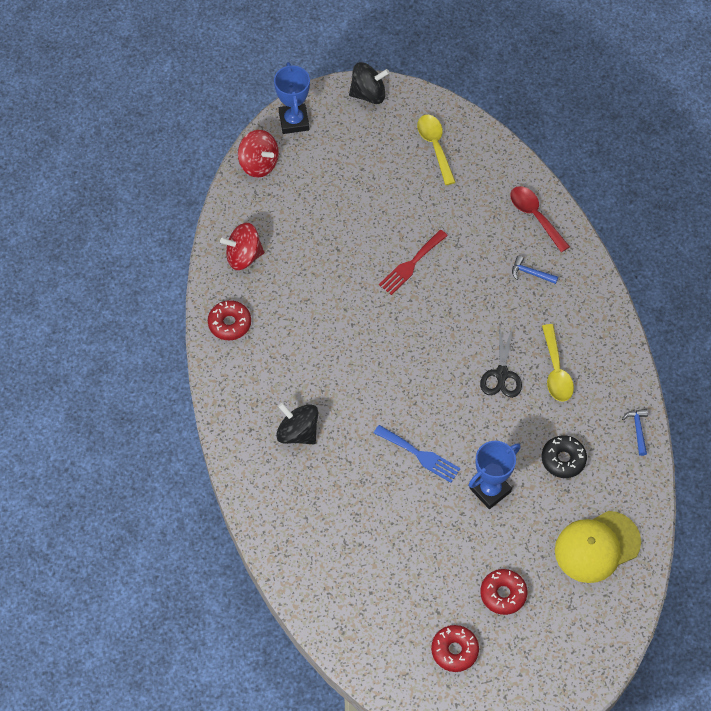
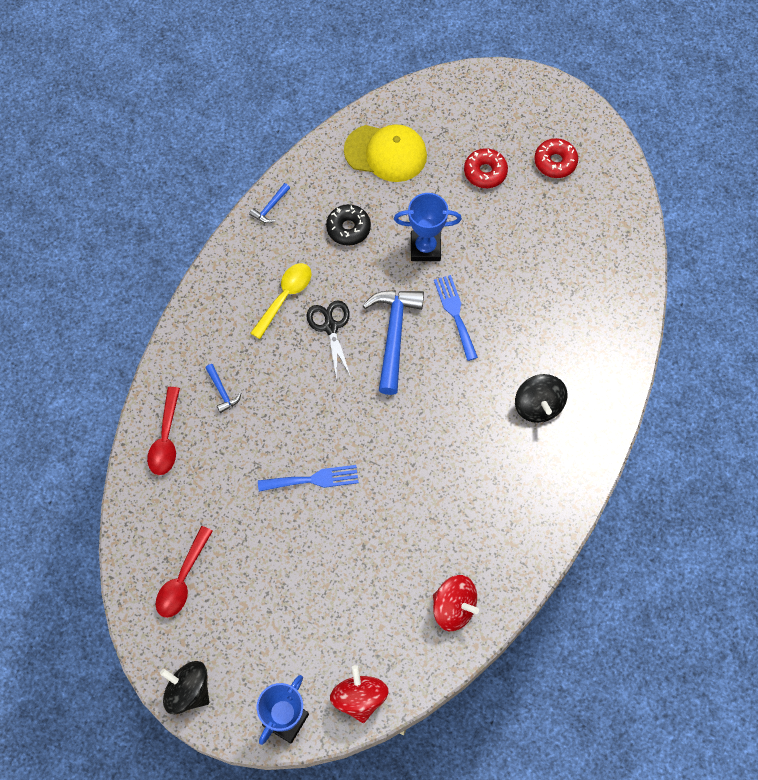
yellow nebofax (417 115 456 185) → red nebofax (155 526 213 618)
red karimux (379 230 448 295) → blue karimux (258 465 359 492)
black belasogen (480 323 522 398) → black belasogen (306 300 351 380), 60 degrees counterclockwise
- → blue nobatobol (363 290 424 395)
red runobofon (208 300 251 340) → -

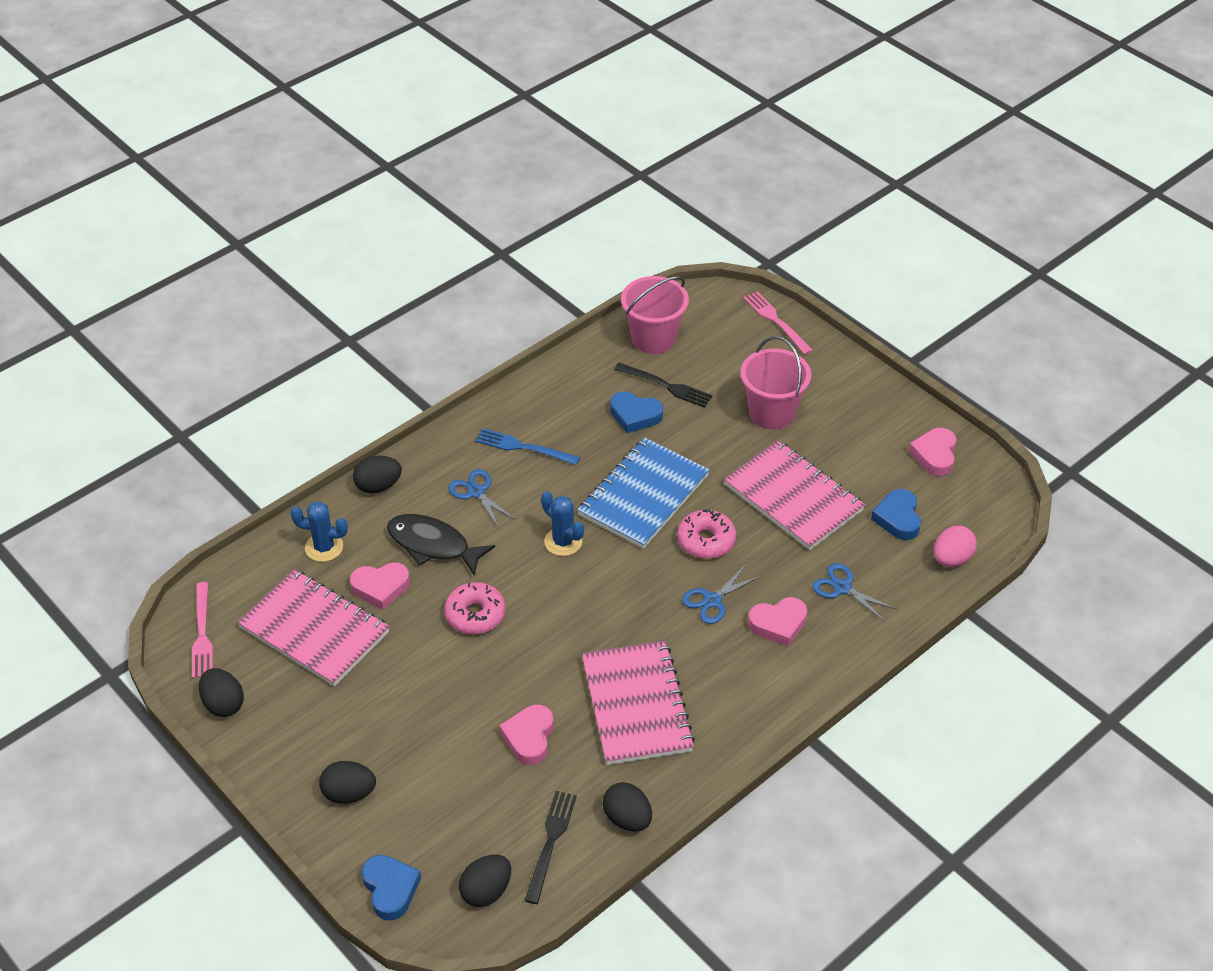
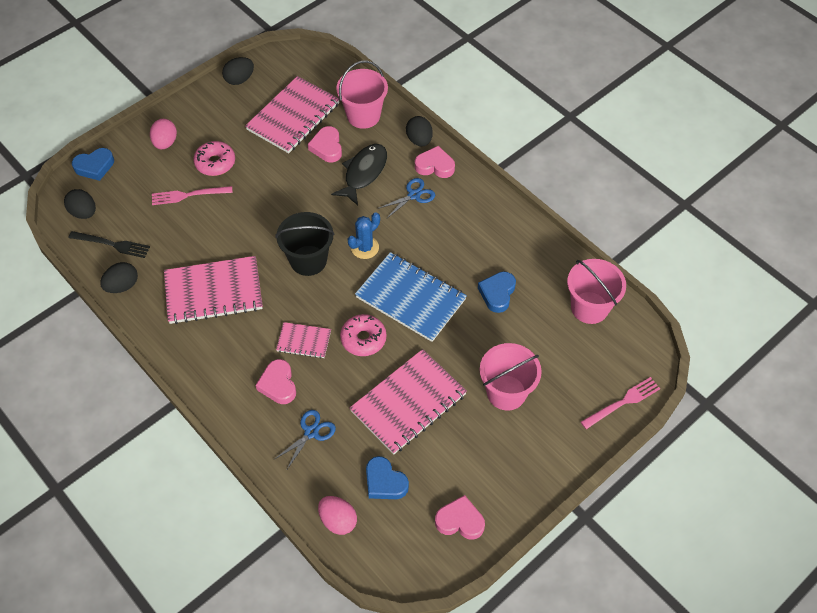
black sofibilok (319 761 376 804) → pink sofibilok (150 119 177 149)
pink karimux (192 582 213 678) → pink karimux (152 186 233 205), move
pink runobofon (444 582 506 634) → pink runobofon (194 141 235 176), move
- → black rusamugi (275 212 335 276)
blue belasogen (682 565 761 624) → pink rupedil (276 322 331 359)
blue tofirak (291 501 348 562) → pink rusamugi (336 60 388 129)
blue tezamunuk (871 489 921 540) → blue tezamunuk (366 456 409 499), 135 degrees counterclockwise
pink tezamunuk (499 705 553 765) → pink tezamunuk (415 146 455 178), move
blue karimux (475 428 580 465) → -
black karimux (614 363 713 408) → -

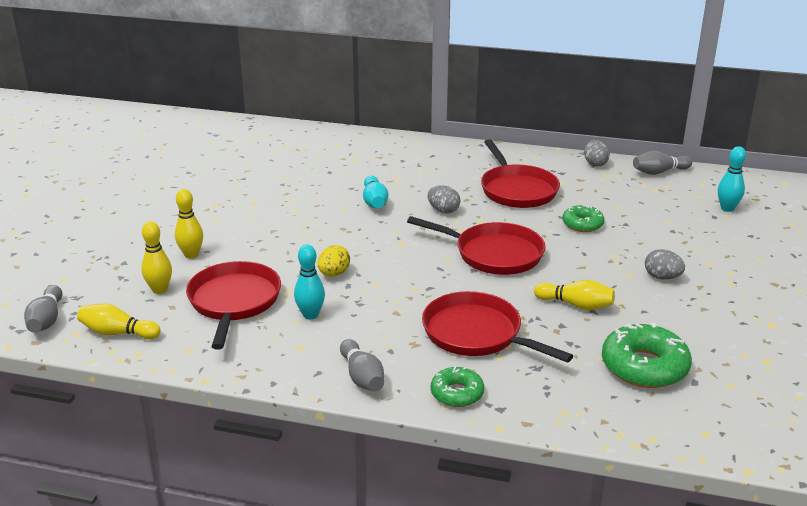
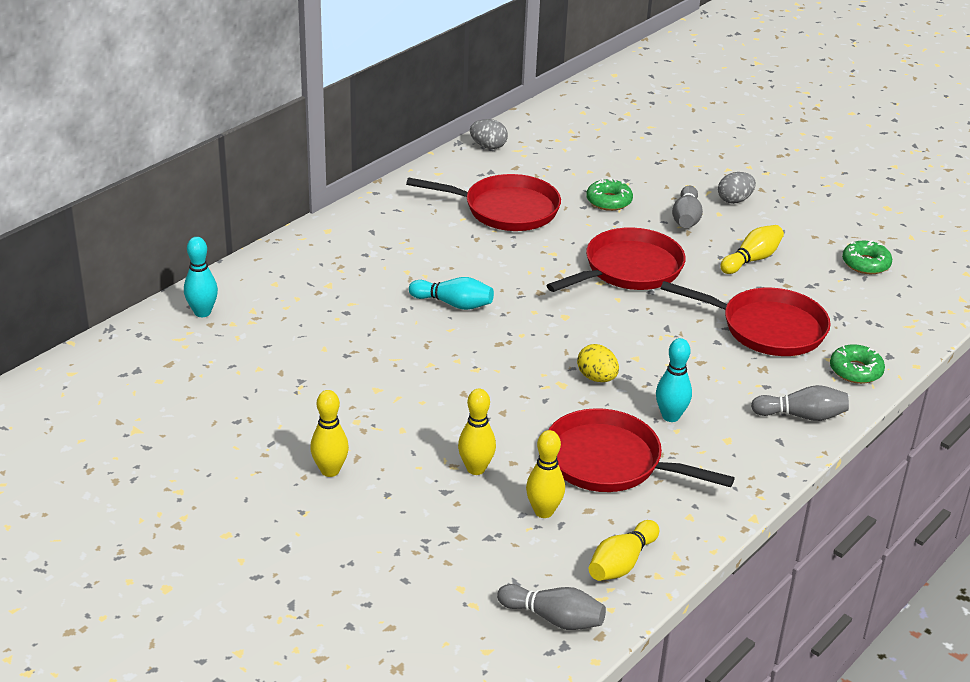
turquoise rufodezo (718 146 746 212) → turquoise rufodezo (184 237 218 317), move
- → yellow rufodezo (310 390 349 477)
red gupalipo (422 291 573 363) → red gupalipo (661 281 831 356), 135 degrees counterclockwise
grey rufodezo (633 151 692 175) → grey rufodezo (672 186 703 228), move
green runobofon (602 323 692 388) → green runobofon (842 240 892 274), x0.59
grey sofibilok (427 186 460 214) → -

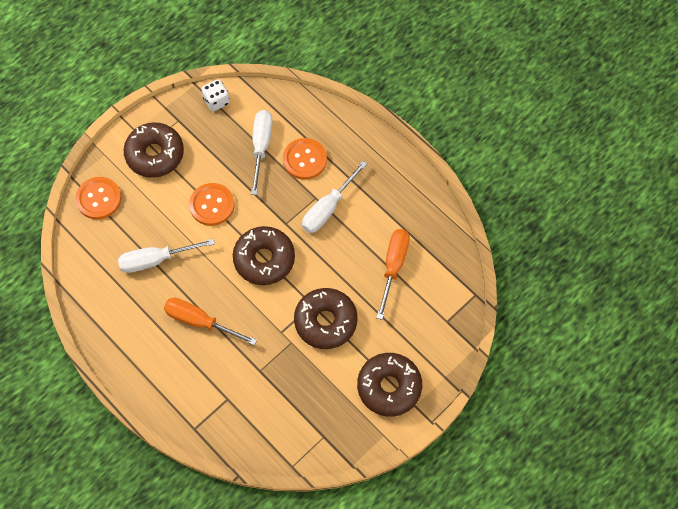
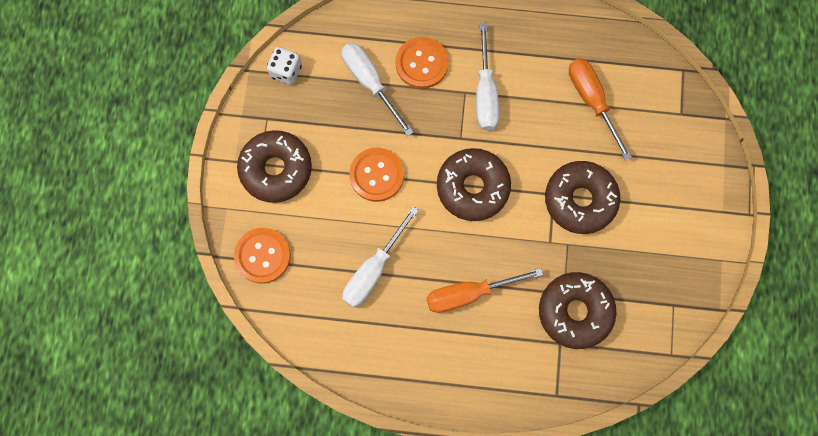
brown runobofon (357 353 422 417) → brown runobofon (539 272 616 349), move

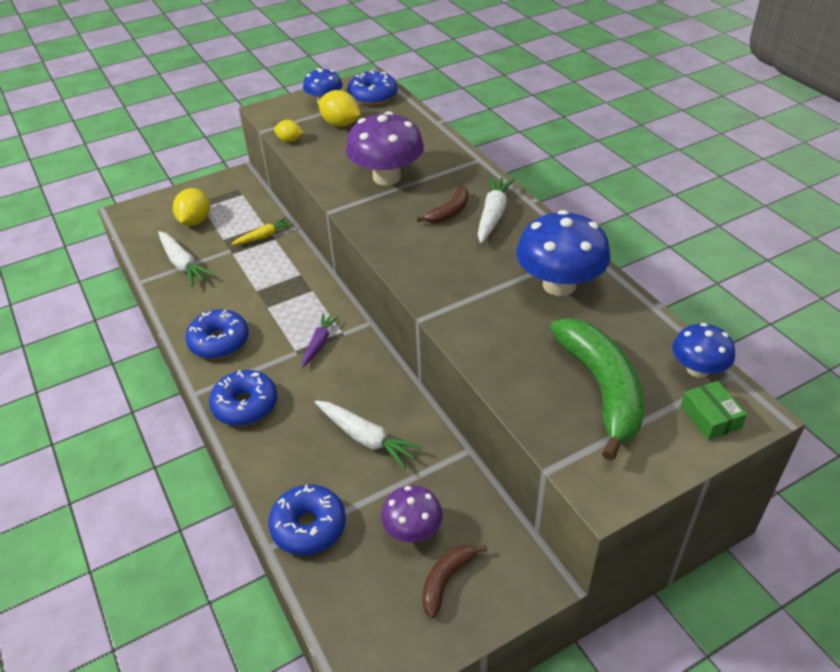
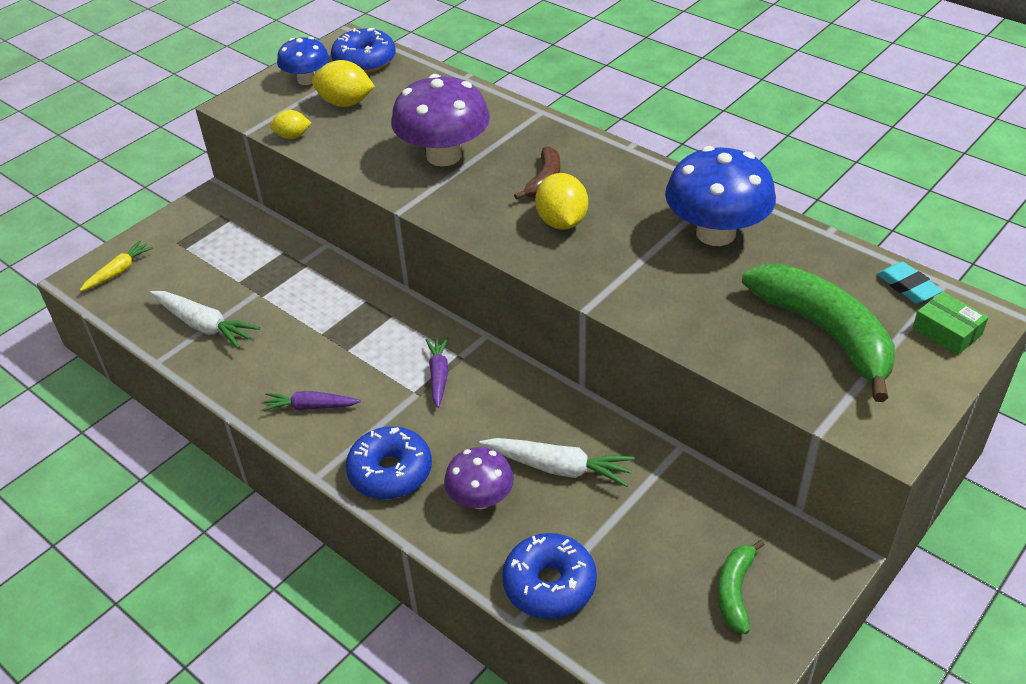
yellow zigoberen (231 217 293 245) → yellow zigoberen (80 241 153 291), move
blue runobofon (185 309 249 359) → purple zigoberen (262 391 361 411)
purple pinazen (381 485 443 542) → purple pinazen (444 447 514 509), move
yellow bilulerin (173 188 210 226) → yellow bilulerin (535 173 588 230), move
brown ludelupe (422 545 487 618) → green ludelupe (718 540 765 634)
blue pinazen (672 323 735 378) → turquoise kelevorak (877 262 943 303)
white zigoberen (478 176 515 243) → -

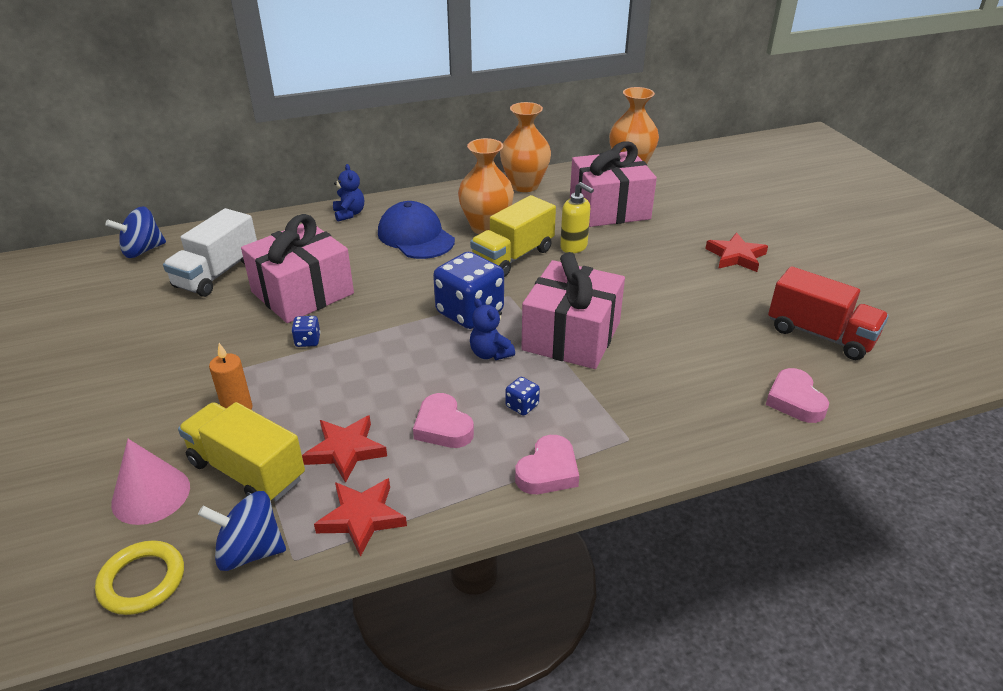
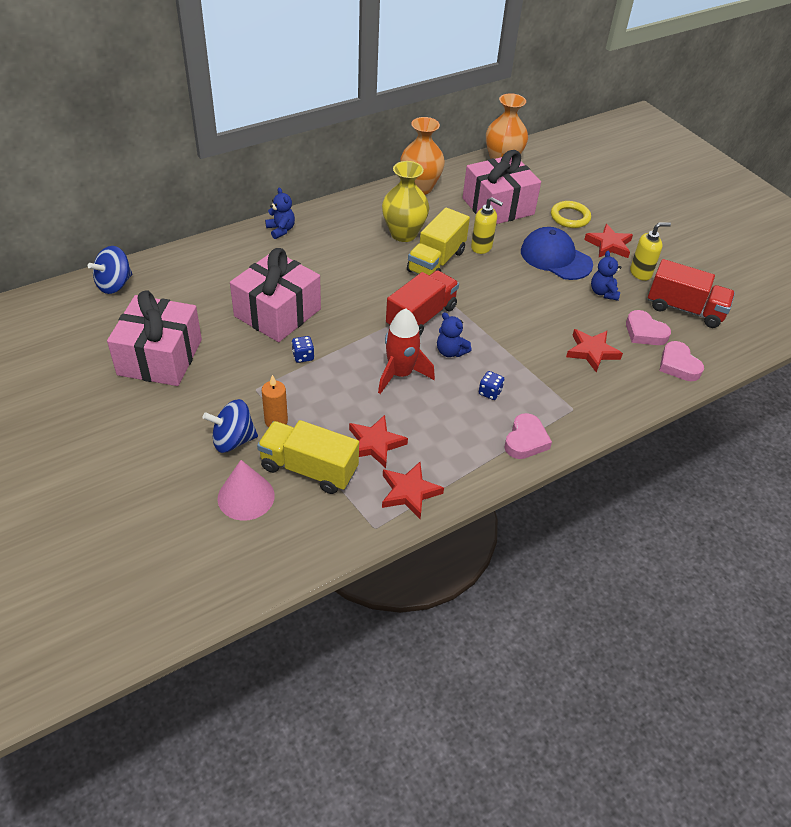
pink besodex (521 252 625 369) → pink besodex (107 290 202 386), move
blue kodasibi (198 491 286 571) → blue kodasibi (203 399 258 453), move
- → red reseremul (378 308 435 394)
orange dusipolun (458 138 514 234) → yellow dusipolun (382 161 429 242)
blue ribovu (433 252 504 329) → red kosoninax (386 270 459 336)
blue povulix (378 201 455 259) → blue povulix (521 227 593 280), move
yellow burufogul (95 540 184 615) → yellow burufogul (551 201 591 228), move
- → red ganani (566 329 623 372)
- → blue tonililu (591 251 622 301)
pink tezamunuk (413 393 474 448) → pink tezamunuk (626 310 671 345), move
- → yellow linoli (630 222 671 281)
white kosoninax (163 208 257 297) → -

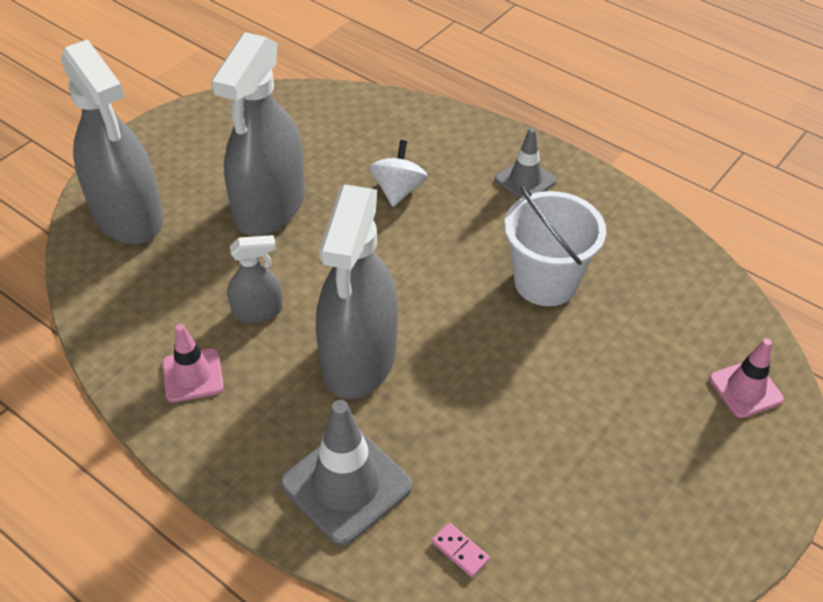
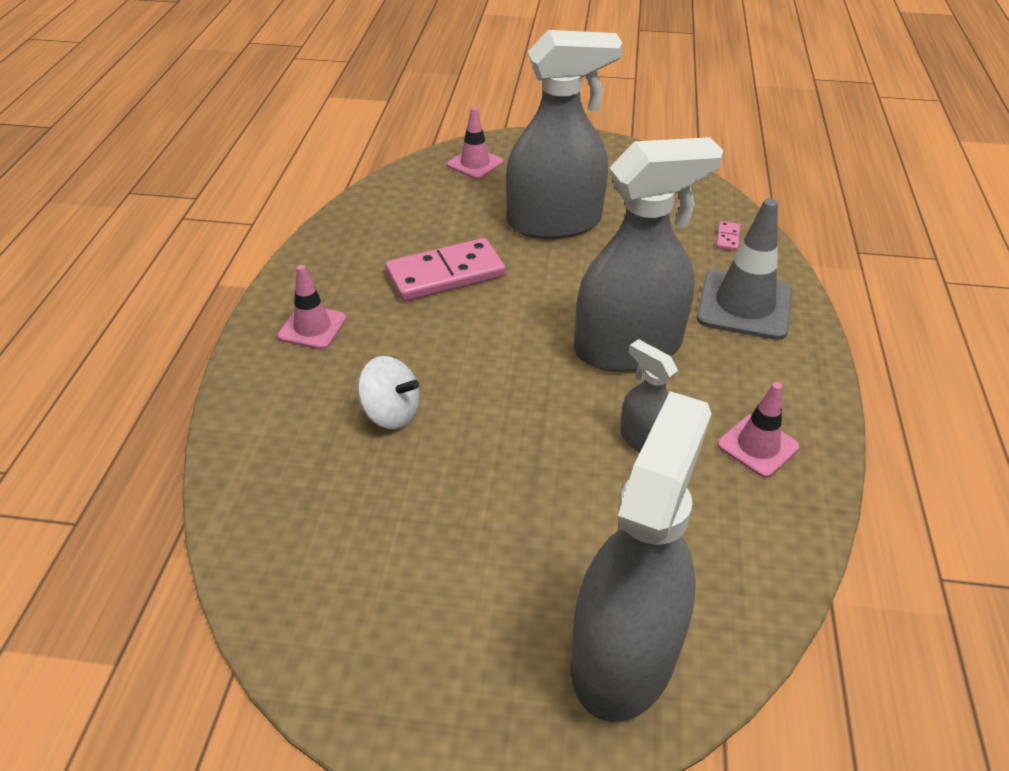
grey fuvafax (495 128 557 199) → pink fuvafax (278 265 347 349)
white kodasibi (369 140 428 207) → white kodasibi (357 356 420 429), 135 degrees counterclockwise
white rusamugi (504 186 606 306) → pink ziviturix (385 238 506 301)
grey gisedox (211 32 305 236) → grey gisedox (506 30 622 239), move

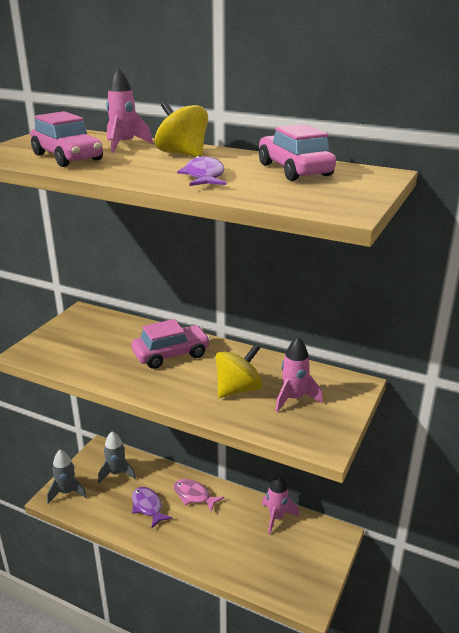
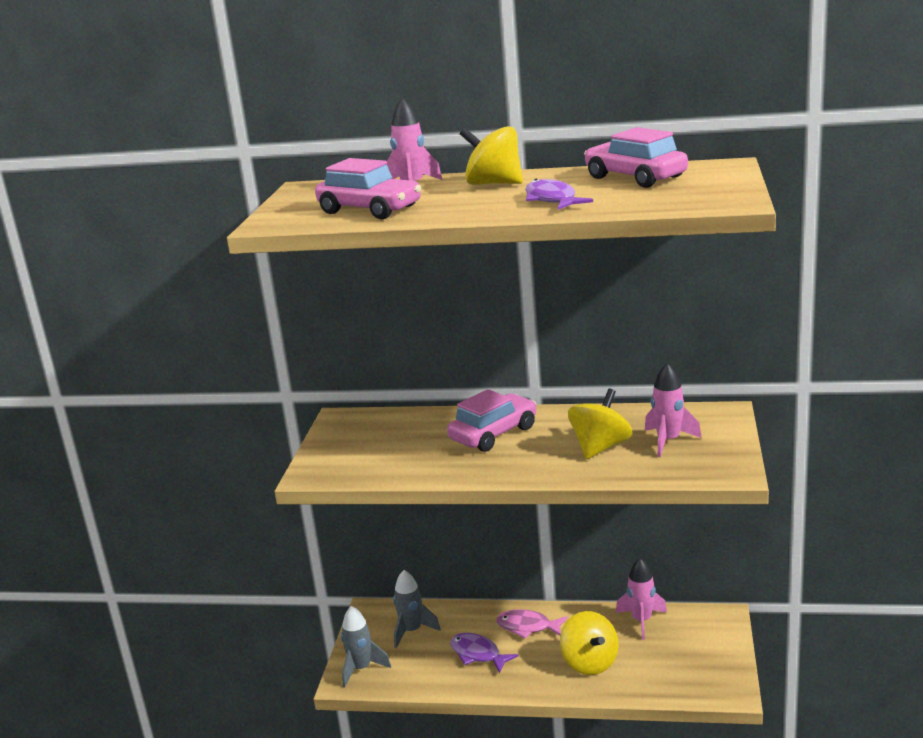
- → yellow kodasibi (560 611 619 675)

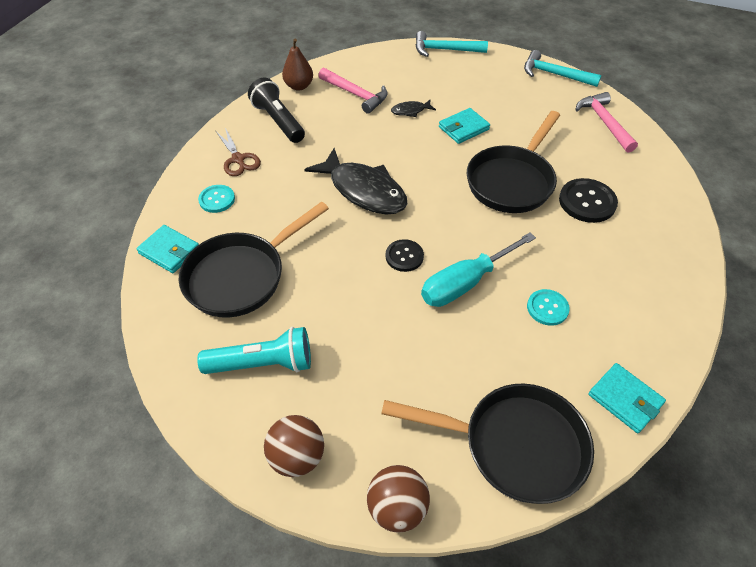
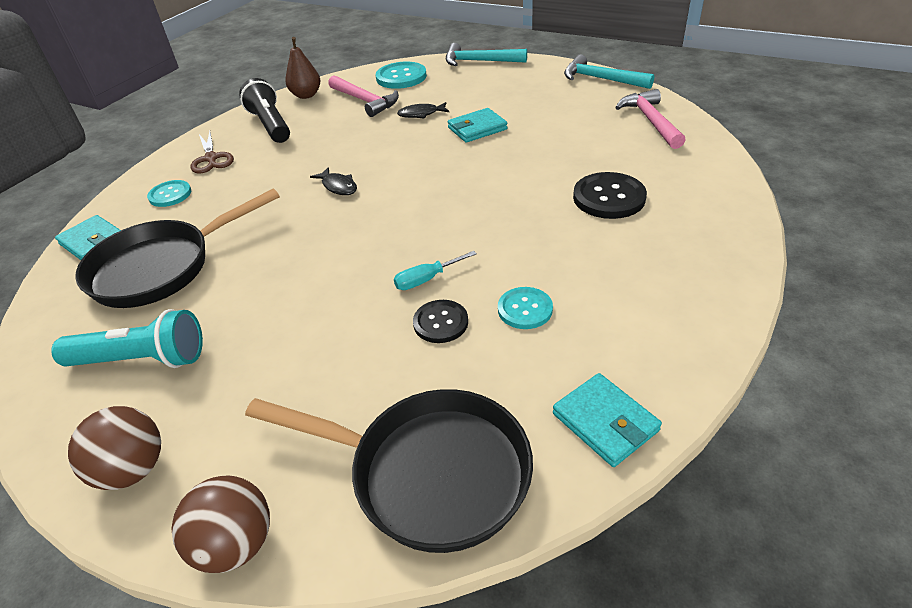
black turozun (304 148 407 214) → black turozun (310 167 357 195), x0.44
- → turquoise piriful (376 62 427 89)
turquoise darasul (421 232 536 307) → turquoise darasul (394 251 477 290), x0.50
black piriful (385 239 424 272) → black piriful (413 300 468 343), move
black gupalipo (467 111 560 213) → -

